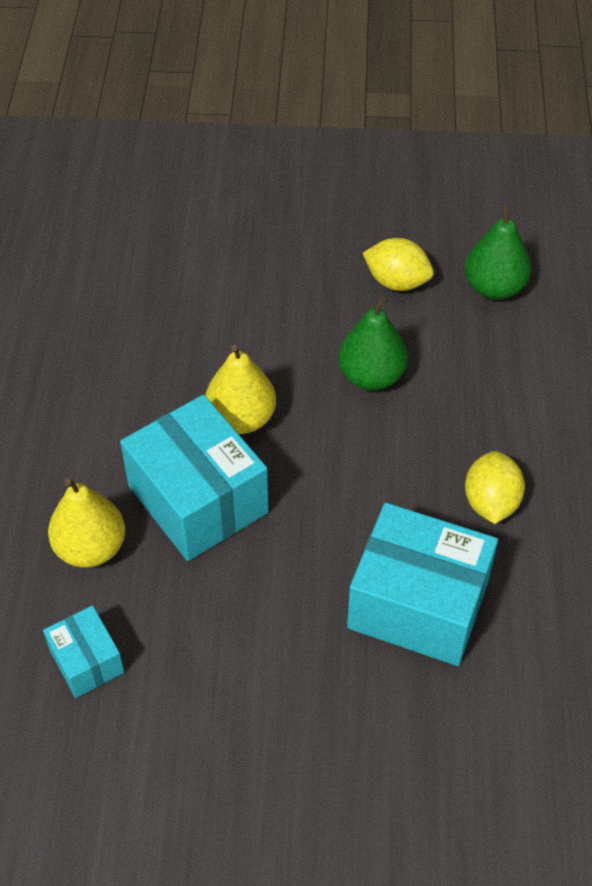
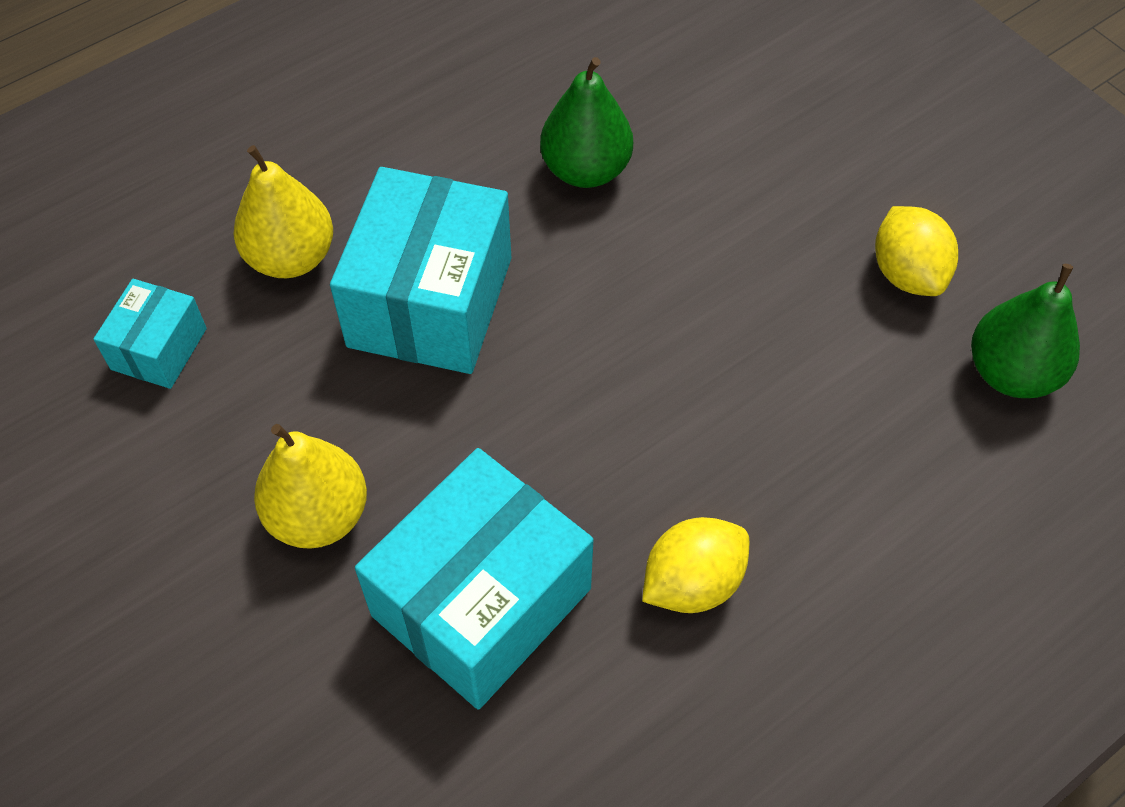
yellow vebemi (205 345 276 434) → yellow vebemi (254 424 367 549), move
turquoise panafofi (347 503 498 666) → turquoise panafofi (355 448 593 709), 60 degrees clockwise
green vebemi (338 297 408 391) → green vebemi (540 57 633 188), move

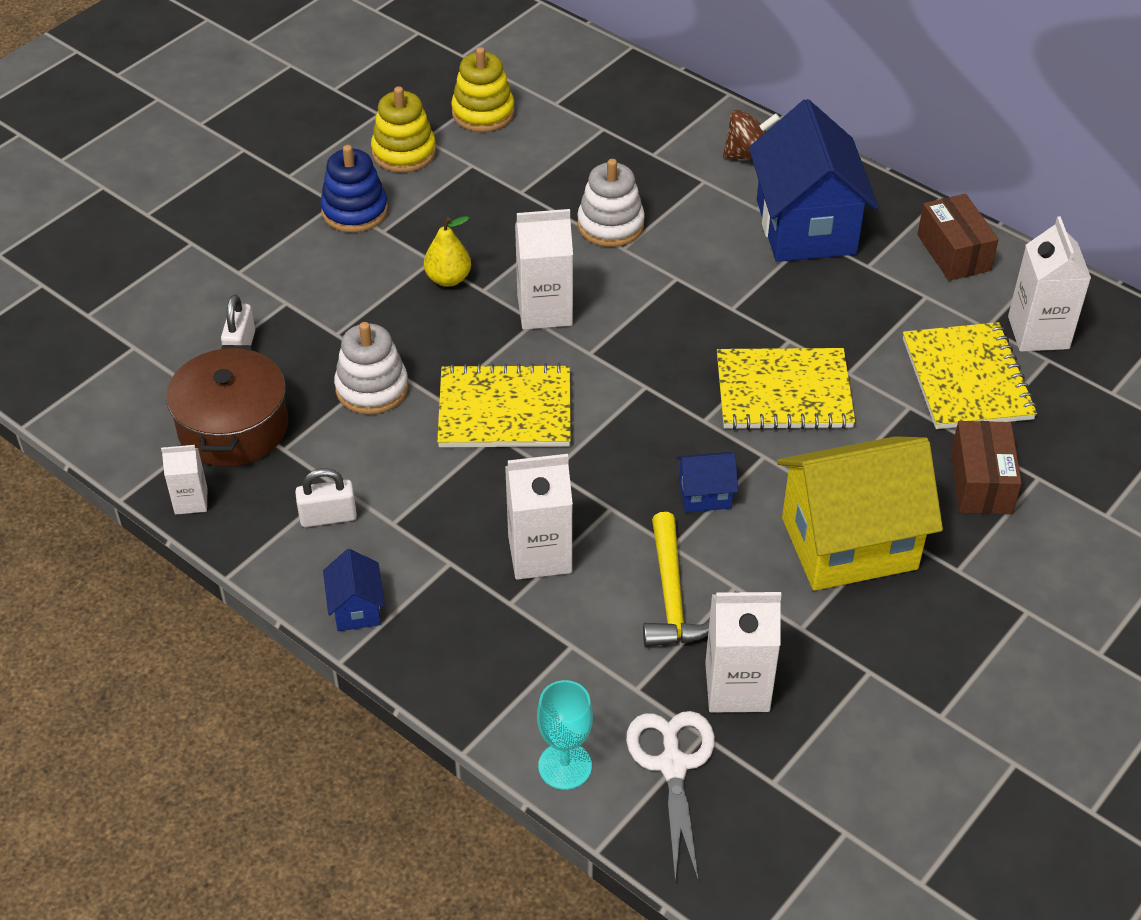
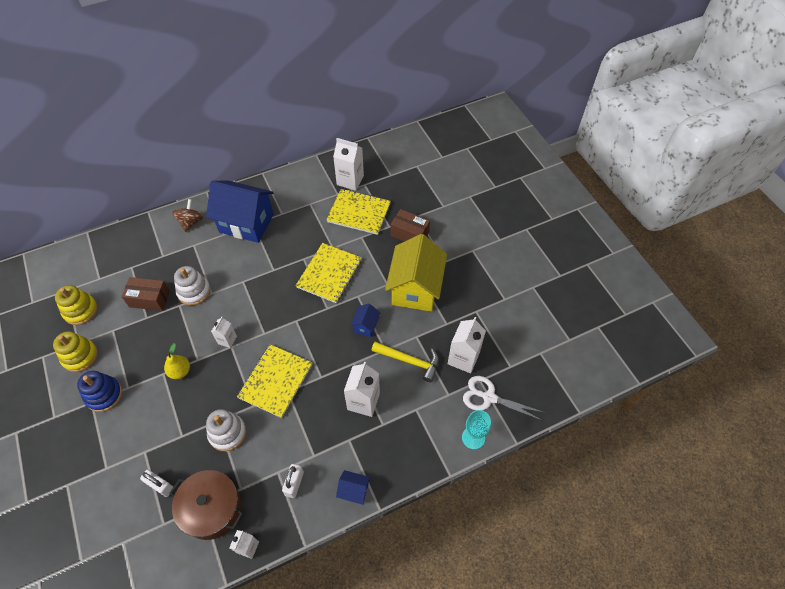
brown panafofi (917 194 999 281) → brown panafofi (121 277 170 311), move
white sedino (515 209 573 330) → white sedino (211 317 237 348), x0.58

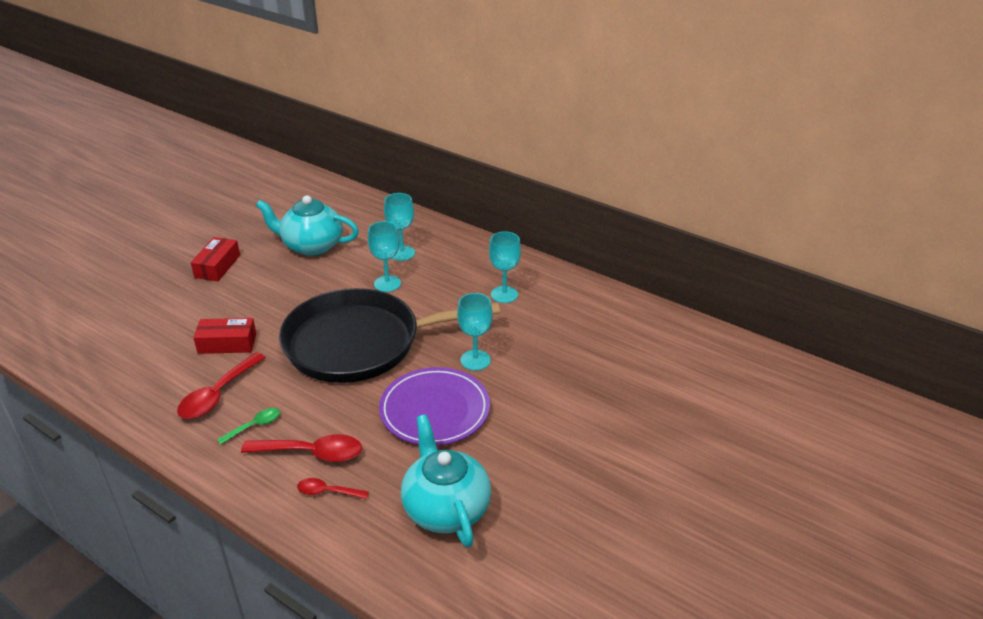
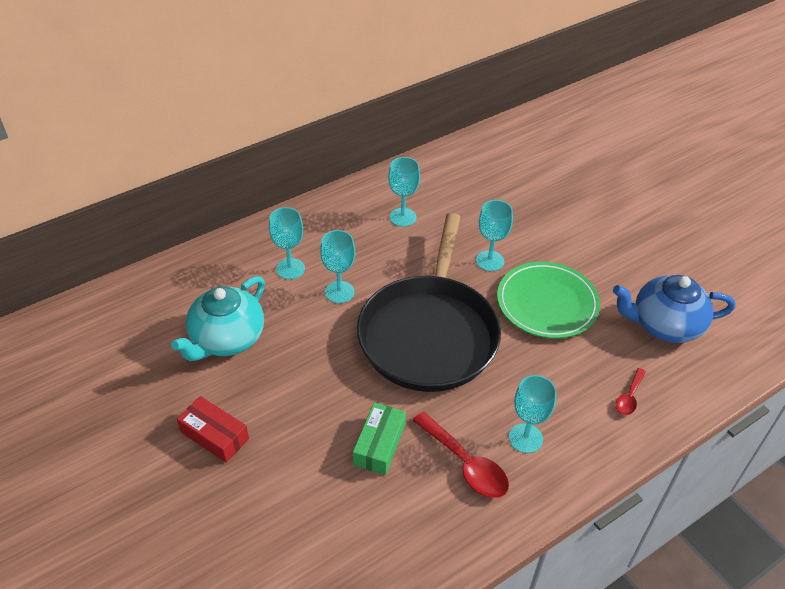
red panafofi (193 318 256 354) → green panafofi (353 402 406 475)
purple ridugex (379 367 490 446) → green ridugex (497 262 600 339)
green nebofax (217 408 280 445) → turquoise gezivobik (509 375 556 453)
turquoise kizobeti (401 414 491 547) → blue kizobeti (613 275 735 343)
red nebofax (241 434 362 462) → -

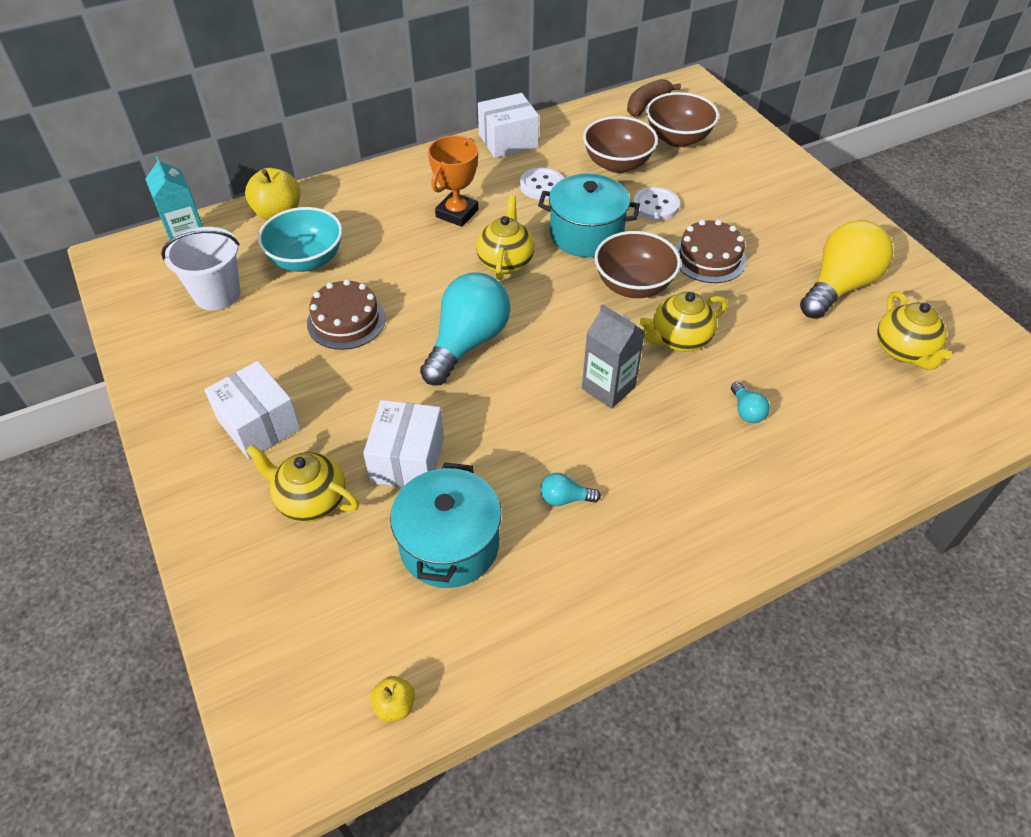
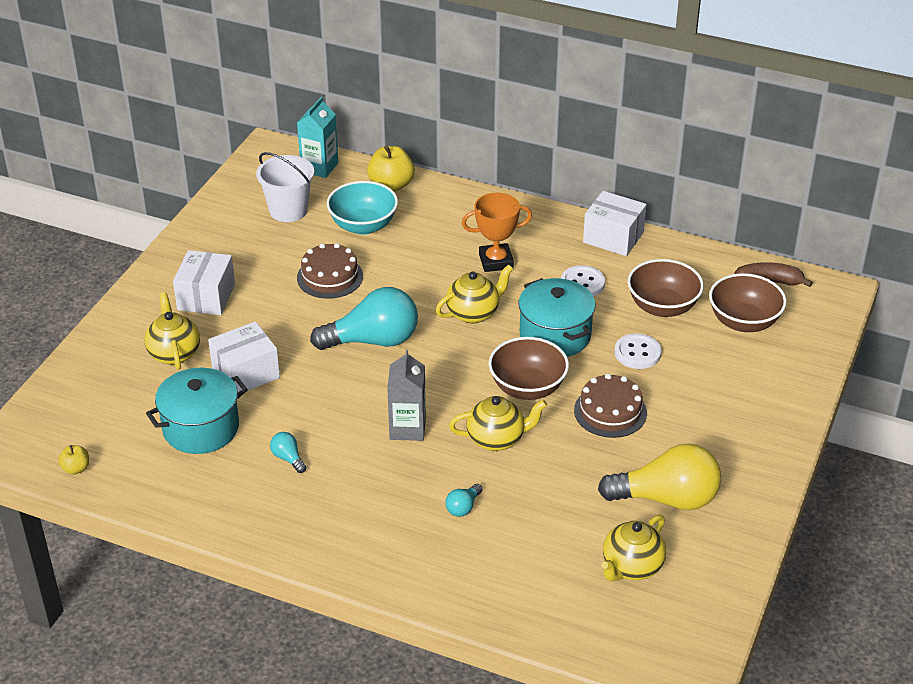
yellow kizobeti (639 292 728 352) → yellow kizobeti (449 396 547 451), 150 degrees clockwise

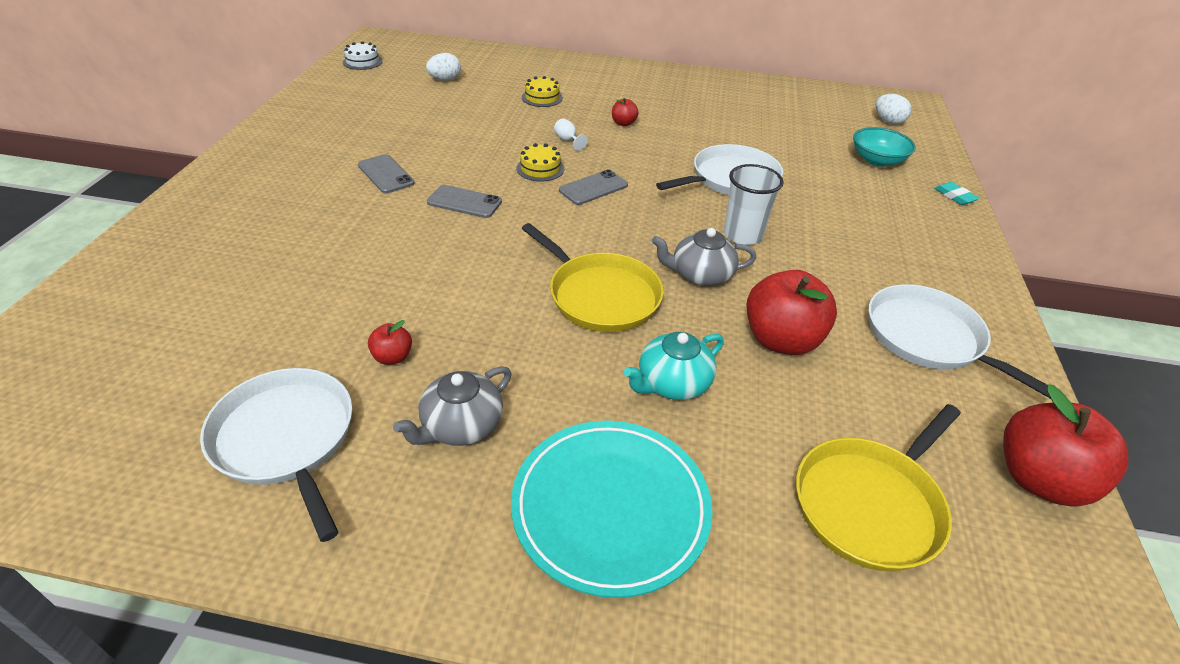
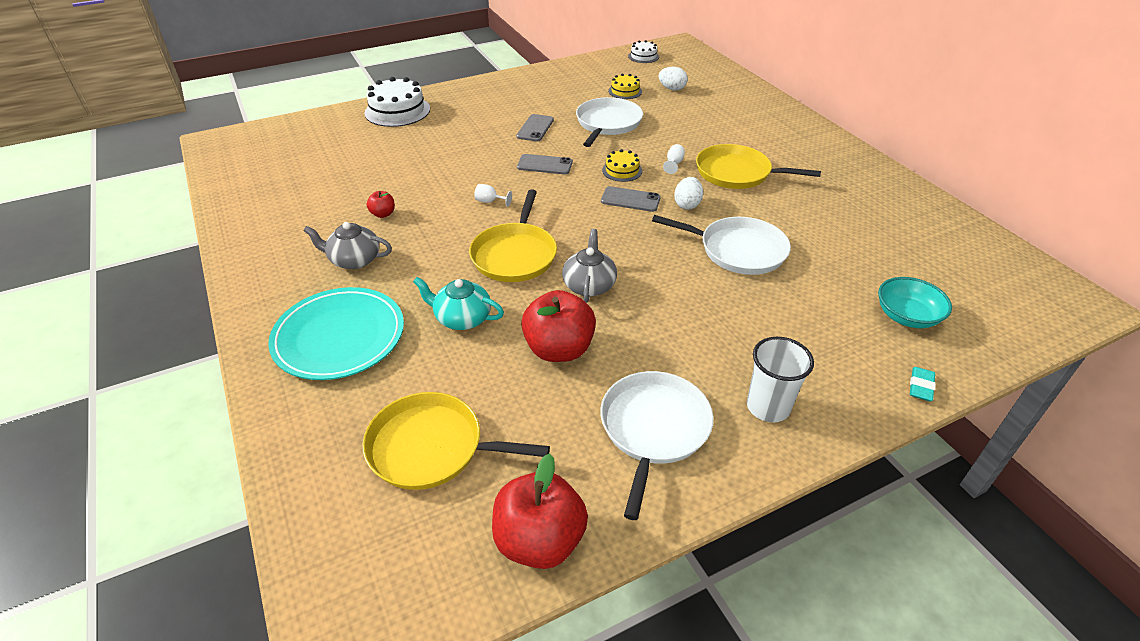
- → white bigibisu (365 77 430 127)
- → white gezivobik (474 184 512 207)
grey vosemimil (427 185 502 218) → grey vosemimil (517 154 573 174), 60 degrees counterclockwise
grey kizobeti (652 228 756 286) → grey kizobeti (562 229 617 303), 45 degrees clockwise
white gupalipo (200 368 352 542) → white gupalipo (576 97 643 147), move
yellow bigibisu (522 76 563 107) → yellow bigibisu (608 73 642 99), move
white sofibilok (875 94 911 124) → white sofibilok (674 177 703 210), move
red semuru (612 98 639 126) → yellow gupalipo (696 144 821 189)
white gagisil (724 164 784 245) → white gagisil (747 337 814 422), move

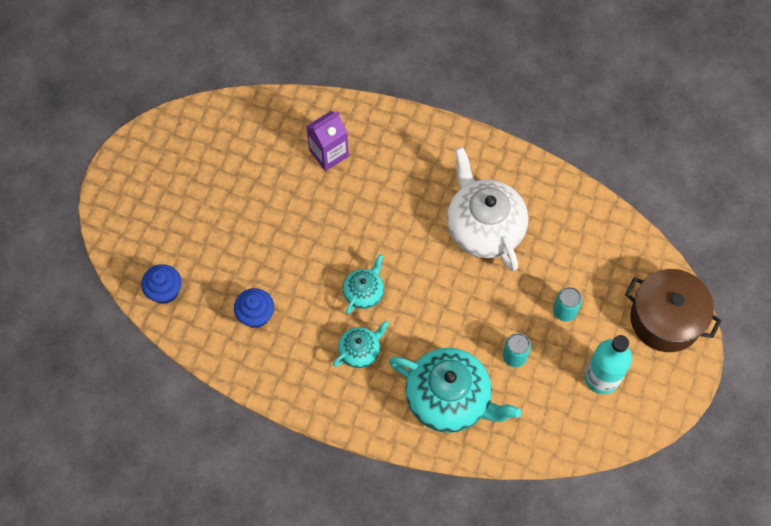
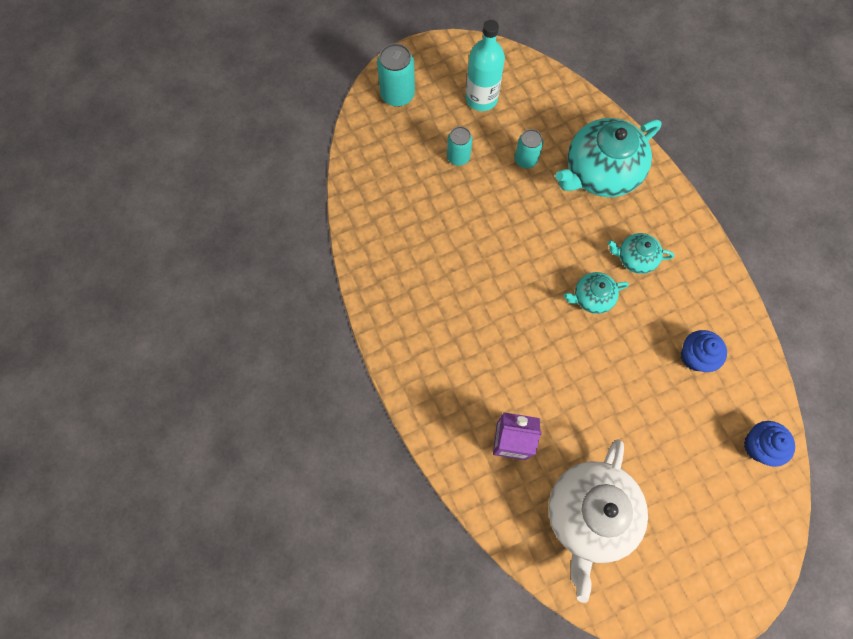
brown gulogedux (625 269 722 352) → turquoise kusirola (377 43 415 107)
white kizobeti (447 147 528 271) → white kizobeti (548 439 648 603), move
turquoise kizobeti (389 348 521 433) → turquoise kizobeti (555 118 662 197), 105 degrees counterclockwise

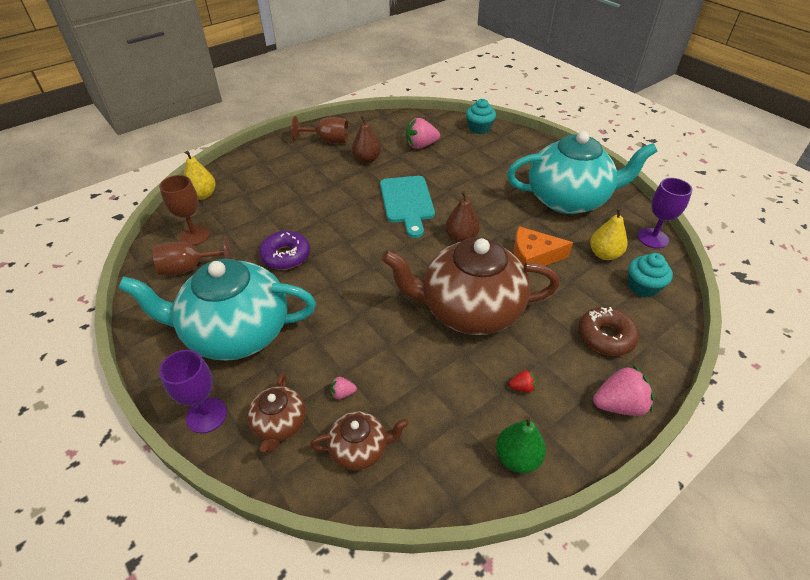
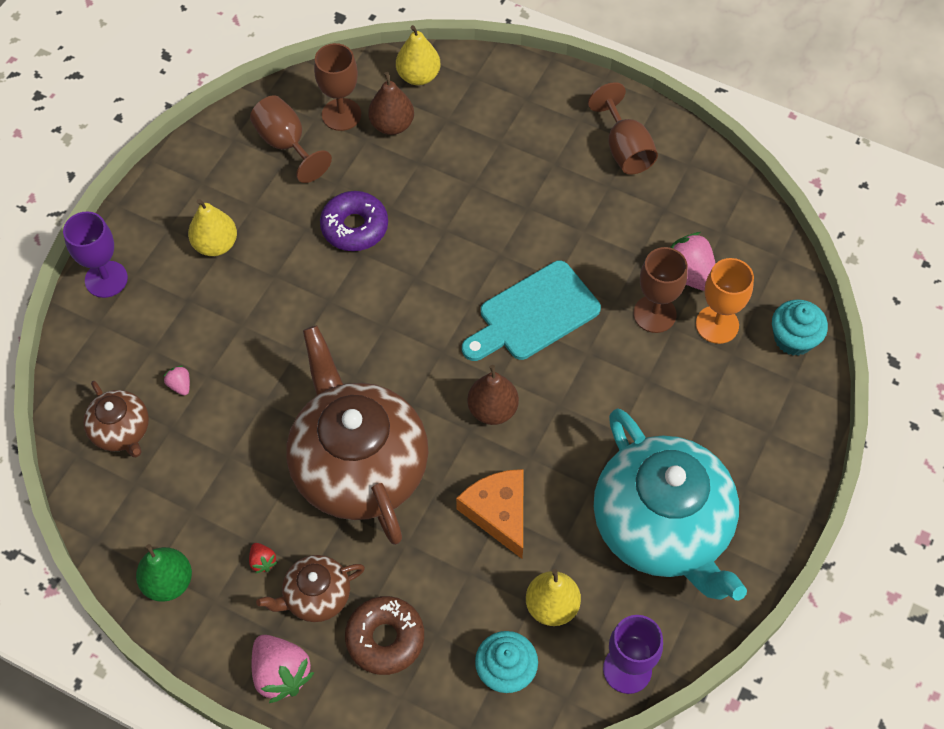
turquoise kizobeti (118 259 316 361) → yellow vebemi (188 199 237 256)
brown kizobeti (247 373 306 453) → brown kizobeti (256 555 365 622), move
brown vebemi (352 115 381 163) → brown vebemi (368 72 414 135), move
- → brown gezivobik (634 247 688 333)
- → orange gezivobik (696 258 754 344)

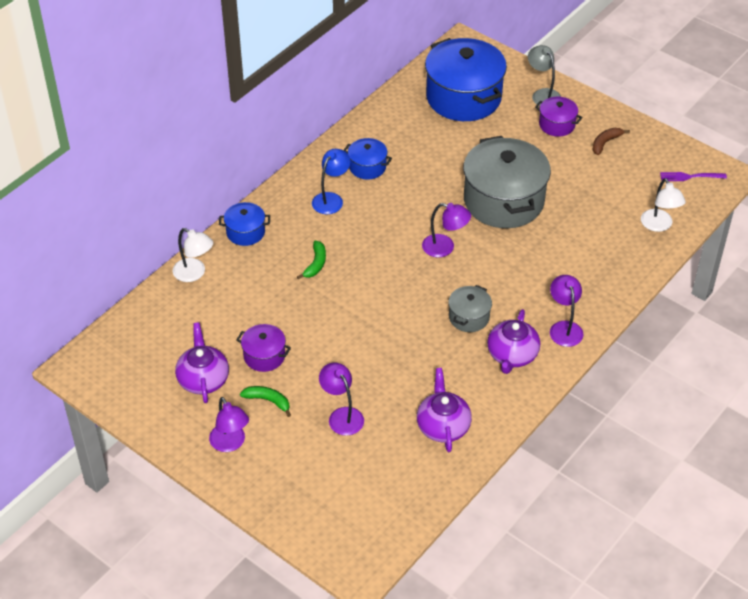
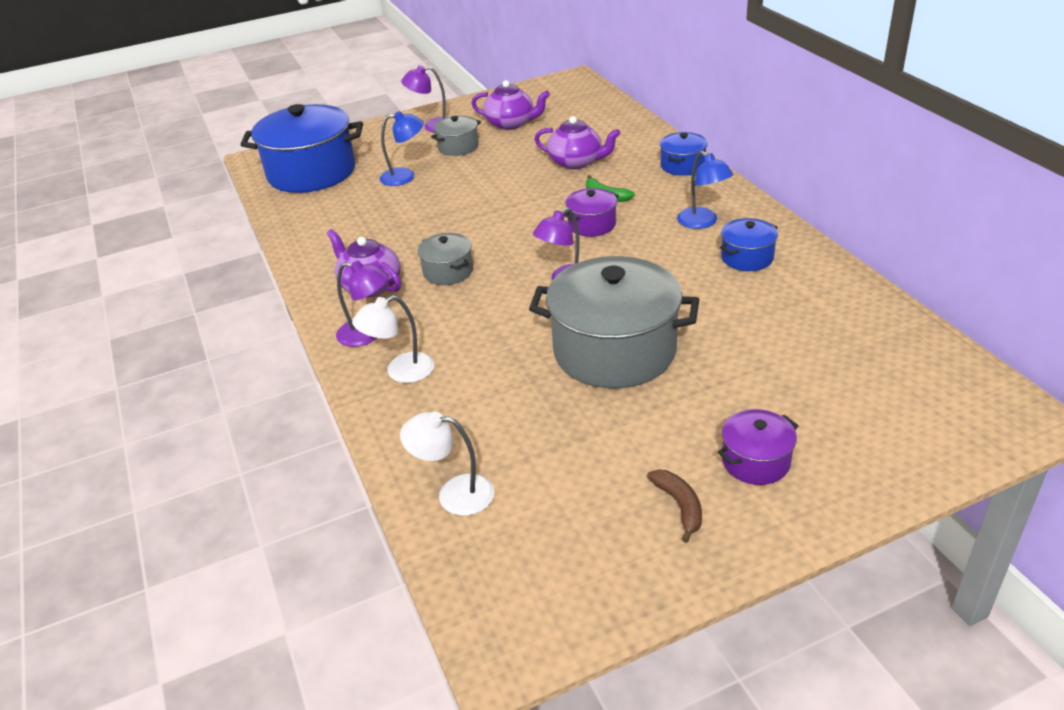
blue gulogedux (425 38 507 121) → blue gulogedux (240 104 363 193), move
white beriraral (173 228 213 282) → white beriraral (352 296 434 383), move
purple beriraral (319 362 364 436) → blue beriraral (380 111 424 186)
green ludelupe (240 386 291 417) → grey gulogedux (431 116 481 156)
purple kizobeti (417 368 472 452) → purple kizobeti (534 116 620 169), move
purple gulogedux (236 324 291 372) → purple gulogedux (564 188 619 237), move
grey beriraral (528 45 561 106) → -
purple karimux (660 172 727 181) → -

